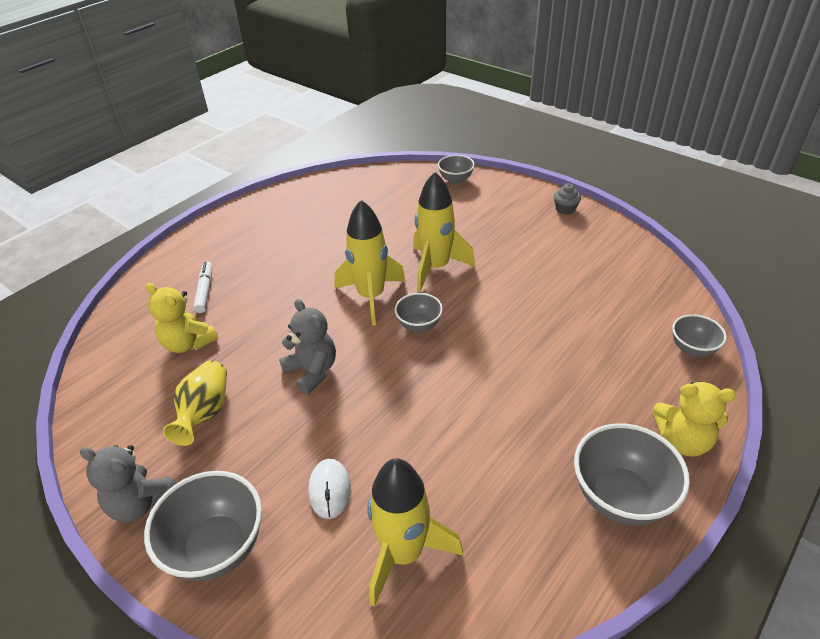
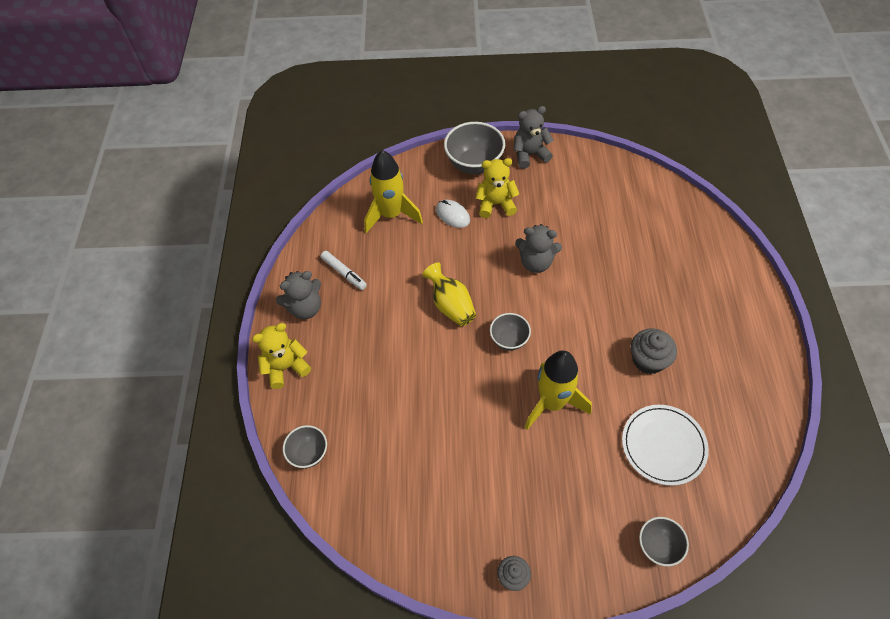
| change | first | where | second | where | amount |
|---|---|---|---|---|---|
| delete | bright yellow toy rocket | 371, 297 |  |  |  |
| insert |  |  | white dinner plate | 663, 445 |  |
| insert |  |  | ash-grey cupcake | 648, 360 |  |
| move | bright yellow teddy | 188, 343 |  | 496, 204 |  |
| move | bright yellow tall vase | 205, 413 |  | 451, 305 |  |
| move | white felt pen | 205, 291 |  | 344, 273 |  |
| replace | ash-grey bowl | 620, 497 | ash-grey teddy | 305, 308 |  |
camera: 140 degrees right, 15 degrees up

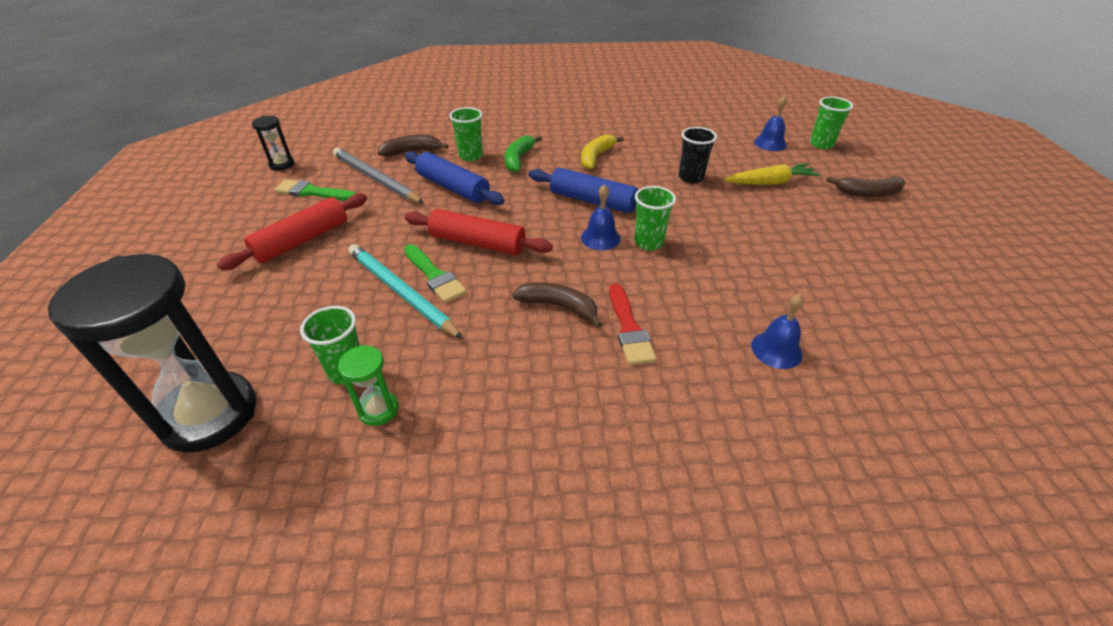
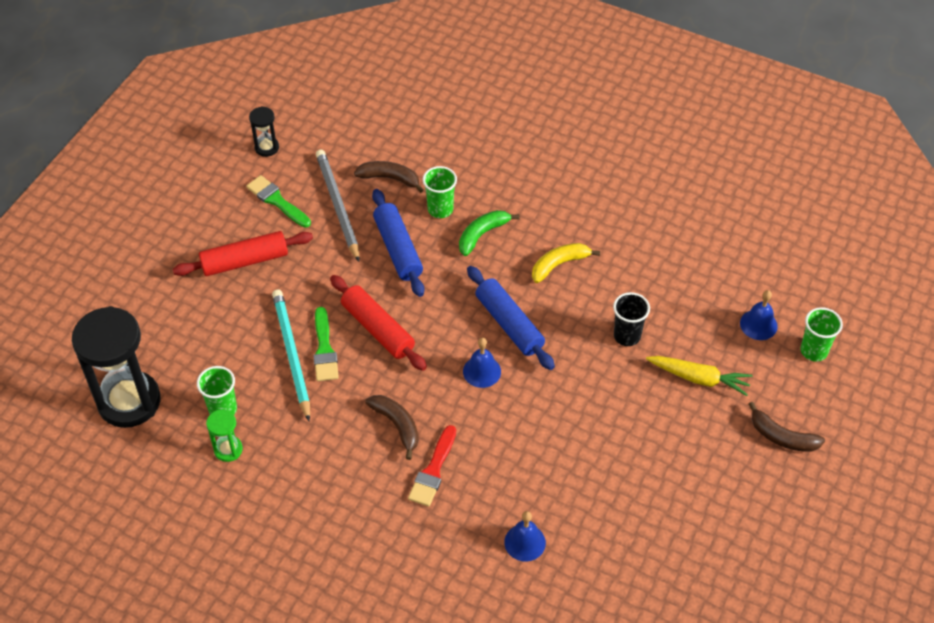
| change | first | where | second | where | amount |
|---|---|---|---|---|---|
| delete | leaf-green cup | 648, 242 |  |  |  |
camera: 30 degrees right, 10 degrees up

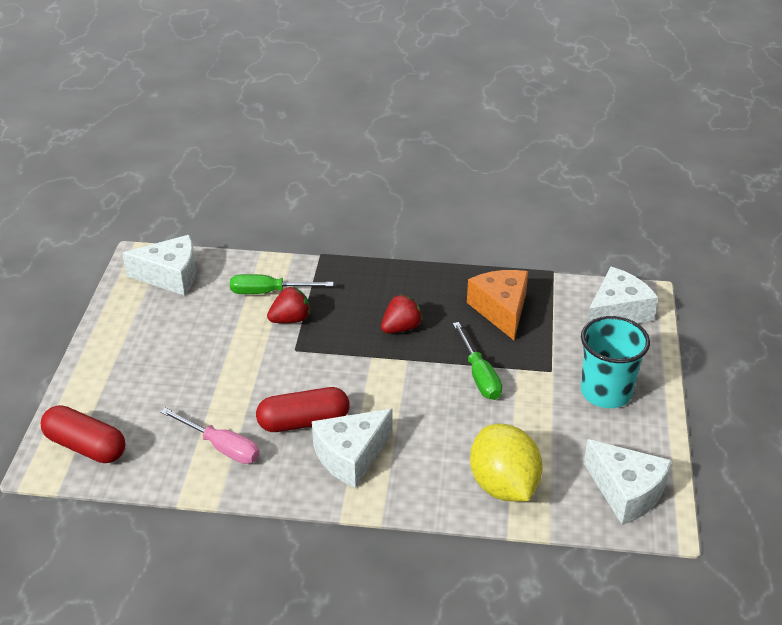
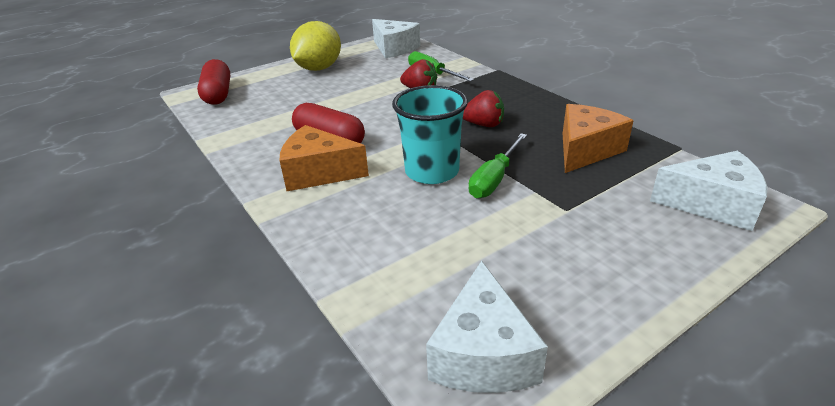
| change | first | where | second | where | amount |
|---|---|---|---|---|---|
| delete | pink flat screwdriver | 221, 447 |  |  |  |
| move | bright yellow lemon | 503, 485 |  | 319, 68 |  |
| move | teal cup | 606, 392 |  | 432, 171 |  |
| recolor | white cheese | 351, 456 | bright orange cheese | 318, 173 |  |
camera: 50 degrees right, 5 degrees down

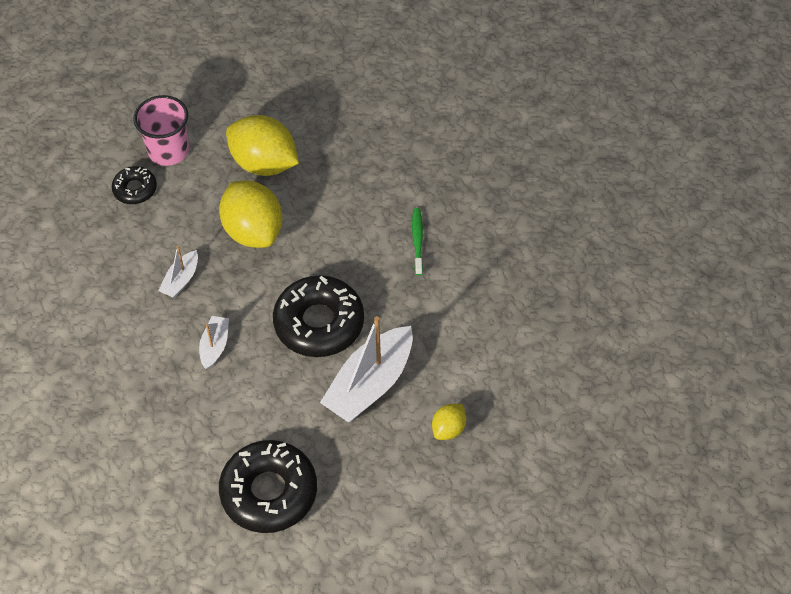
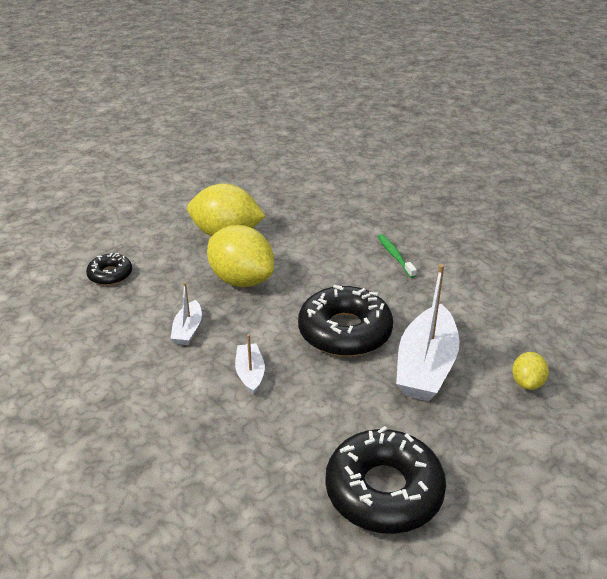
| change | first | where | second | where | amount |
|---|---|---|---|---|---|
| delete | pink cup | 168, 151 |  |  |  |
camera: 20 degrees left, 20 degrees down

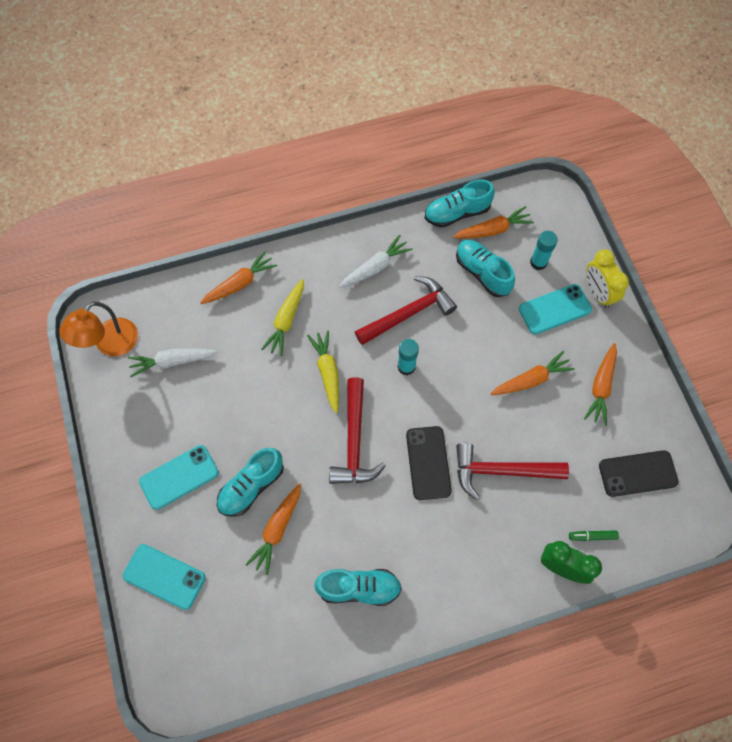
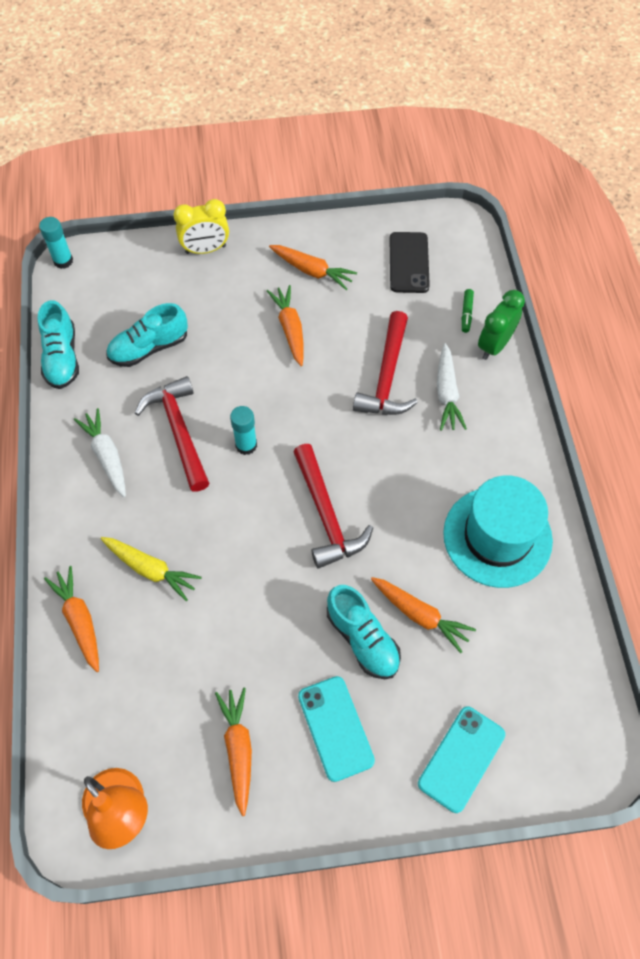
| change | first | where | second | where | amount |
|---|---|---|---|---|---|
| delete | bright yellow root vegetable | 327, 373 |  |  |  |
| delete | jet-black smartphone | 428, 463 |  |  |  |
| delete | teal smartphone | 555, 309 |  |  |  |
| move | white root vegetable | 172, 362 |  | 447, 393 |  |
| move | bright orange root vegetable | 493, 230 |  | 238, 749 |  |
| move | teal glue stick | 538, 262 |  | 63, 261 |  |
| replace | teal lace-up shoe | 359, 588 | teal top hat | 497, 537 |  |
| rotate | crimson claw hammer | 354, 441 |  | 326, 515 | 60 degrees clockwise |
camera: 80 degrees left, 5 degrees down

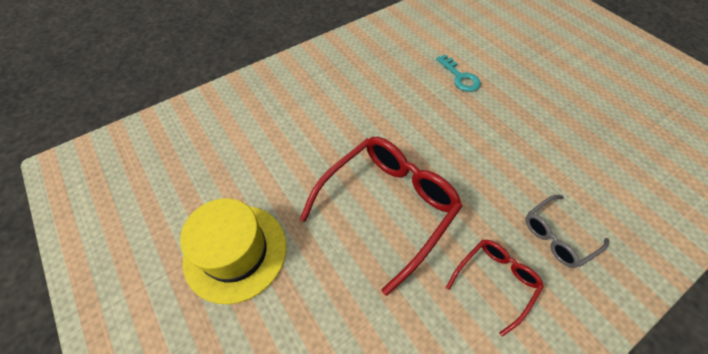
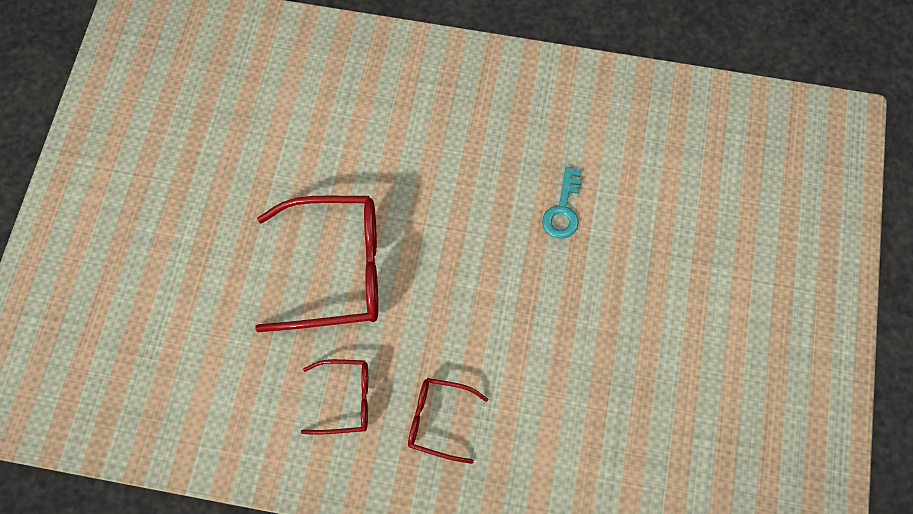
| change | first | where | second | where | amount |
|---|---|---|---|---|---|
| delete | bright yellow top hat | 235, 252 |  |  |  |
| recolor | ash-grey glasses | 557, 236 | crimson glasses | 438, 421 |  |
camera: 45 degrees right, 10 degrees up

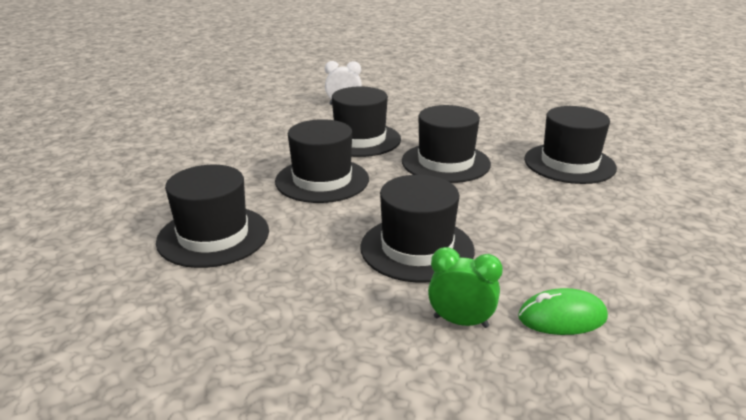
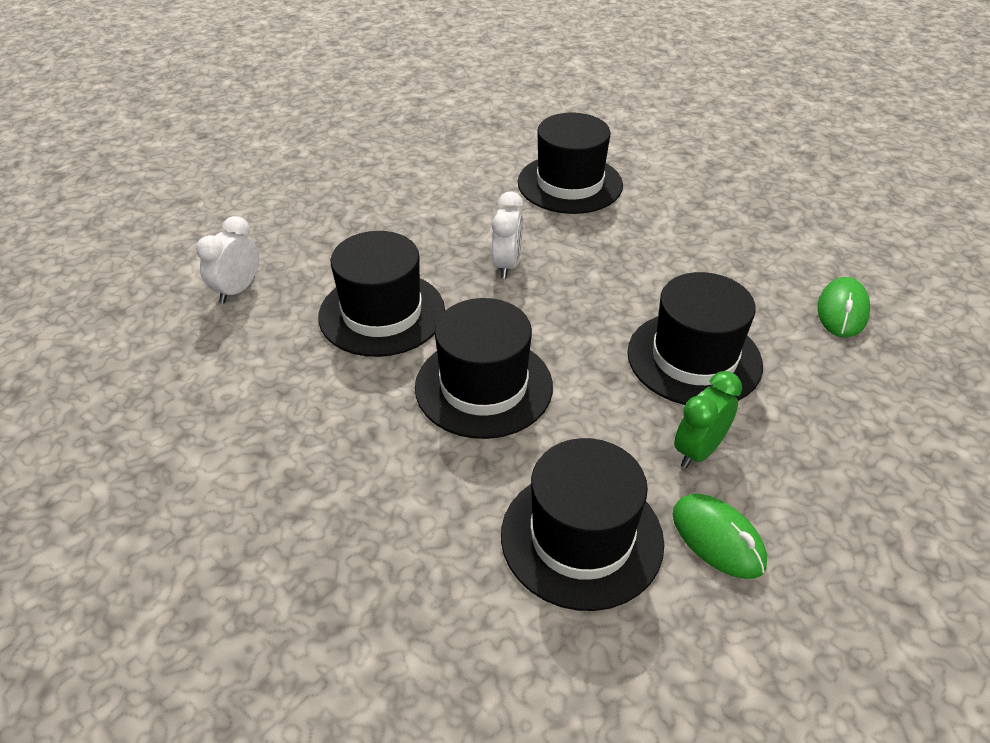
| change | first | where | second | where | amount |
|---|---|---|---|---|---|
| insert |  |  | leaf-green PC mouse | 718, 539 |  |
| move | leaf-green bedside clock | 461, 322 |  | 698, 451 |  |
| replace | jet-black top hat | 445, 162 | white bedside clock | 507, 265 |  |
camera: 65 degrees left, 15 degrees up

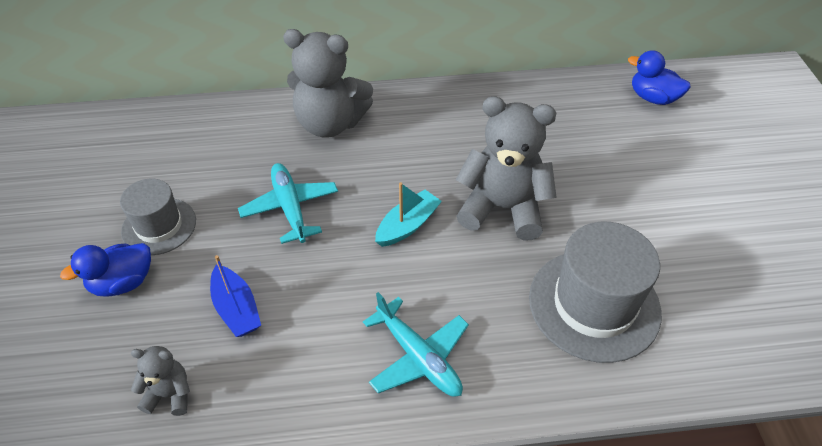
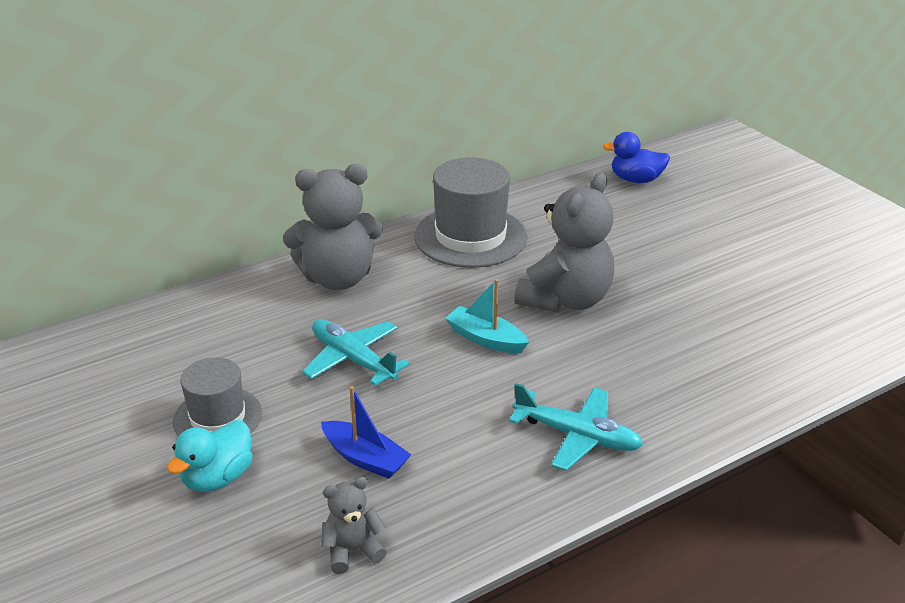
| change | first | where | second | where | amount |
|---|---|---|---|---|---|
| move | ash-grey top hat | 594, 304 |  | 470, 236 |  |
| recolor | cobalt duck | 123, 283 | teal duck | 217, 477 |  |
| rotate | teal boat | 407, 225 |  | 486, 339 | 75 degrees counterclockwise |
| rotate | ash-grey teddy | 502, 208 |  | 565, 300 | 135 degrees clockwise |
camera: 25 degrees left, 15 degrees down

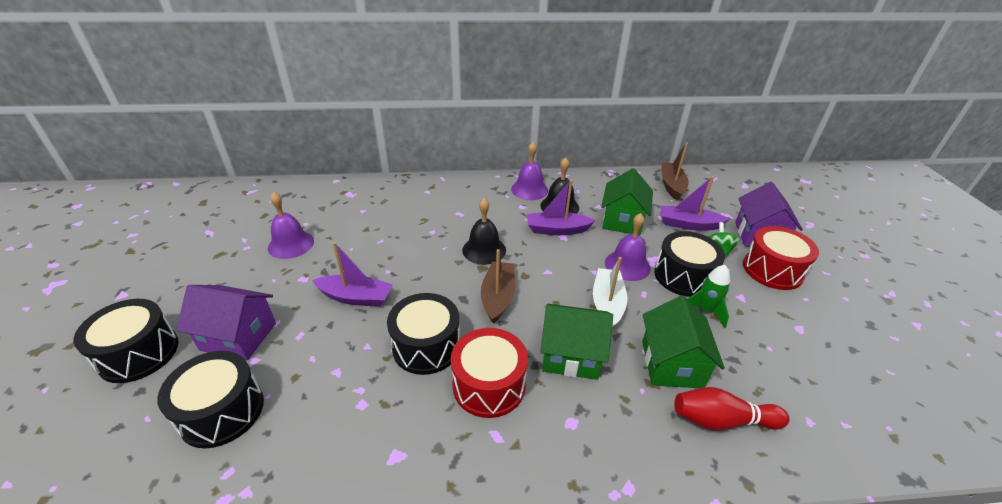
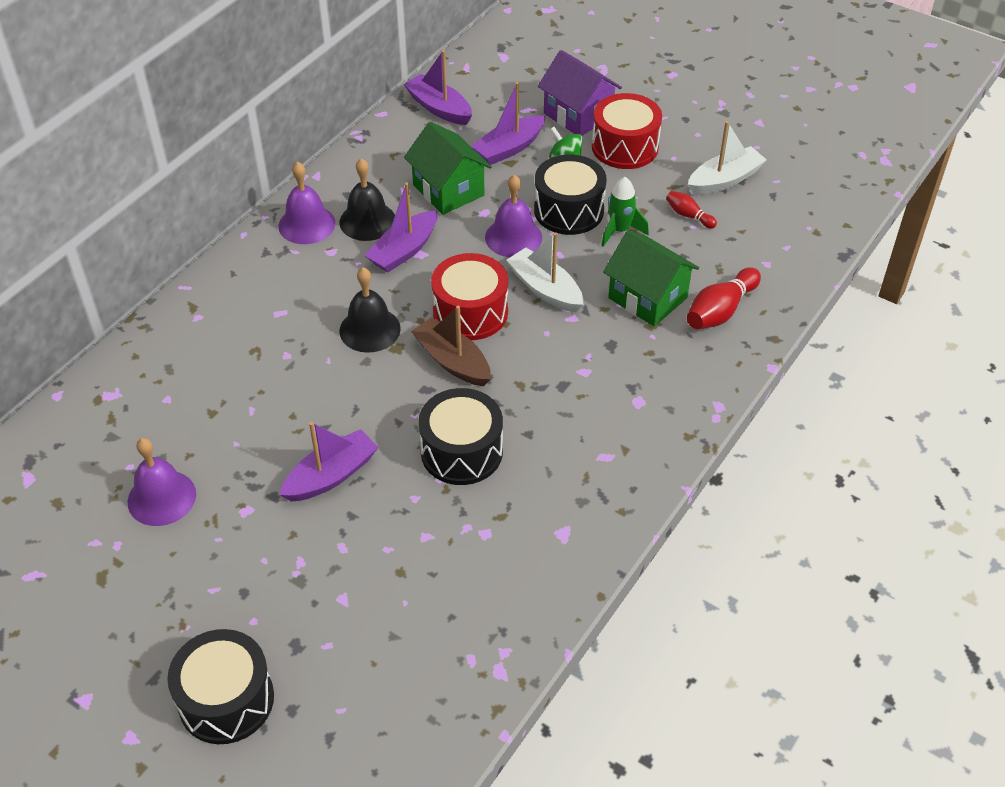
| change | first | where | second | where | amount |
|---|---|---|---|---|---|
| delete | jet-black toy drum | 222, 411 |  |  |  |
| delete | royal purple toy house | 238, 336 |  |  |  |
| delete | leaf-green toy house | 571, 355 |  |  |  |
| insert |  |  | crimson bowling pin | 688, 215 |  |
| insert |  |  | white boat | 724, 180 |  |
| move | crimson toy drum | 489, 385 |  | 470, 312 |  |
| recolor | russet boat | 671, 186 | royal purple boat | 439, 108 |  |
camera: 50 degrees left, 10 degrees up

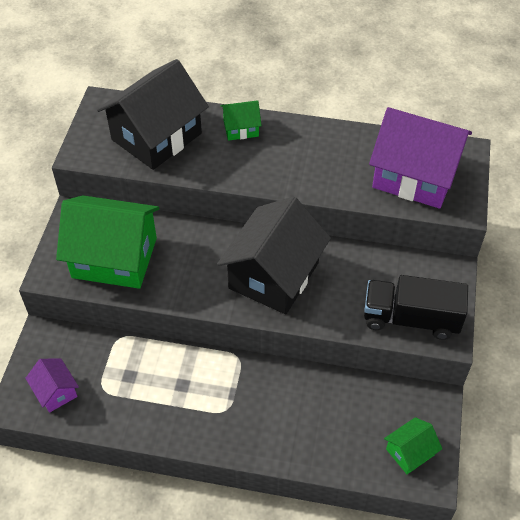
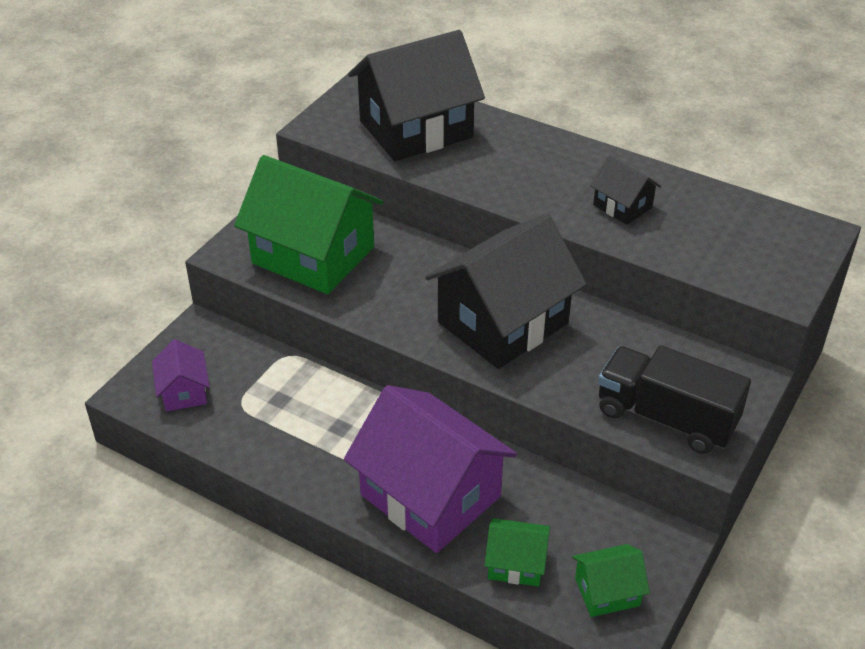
| change | first | where | second | where | amount |
|---|---|---|---|---|---|
| insert |  |  | jet-black toy house | 622, 206 |  |
| move | leaf-green toy house | 241, 128 |  | 516, 563 |  |
| move | royal purple toy house | 415, 176 |  | 430, 495 |  |
camera: 20 degrees right, 10 degrees down

